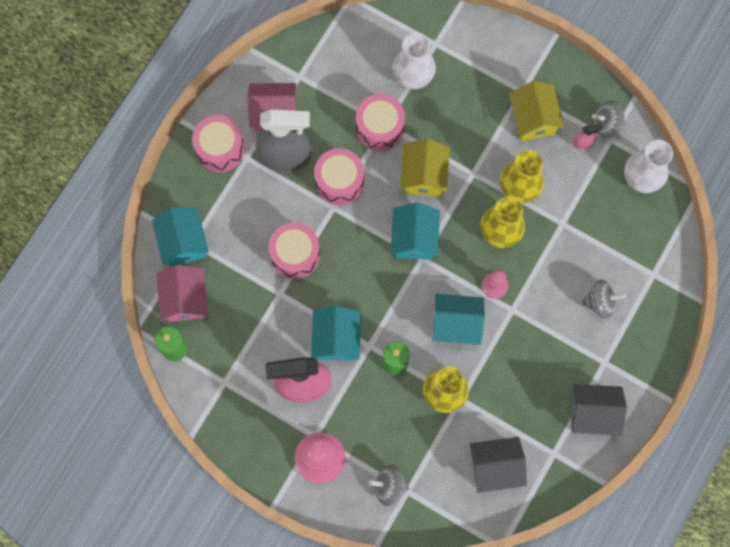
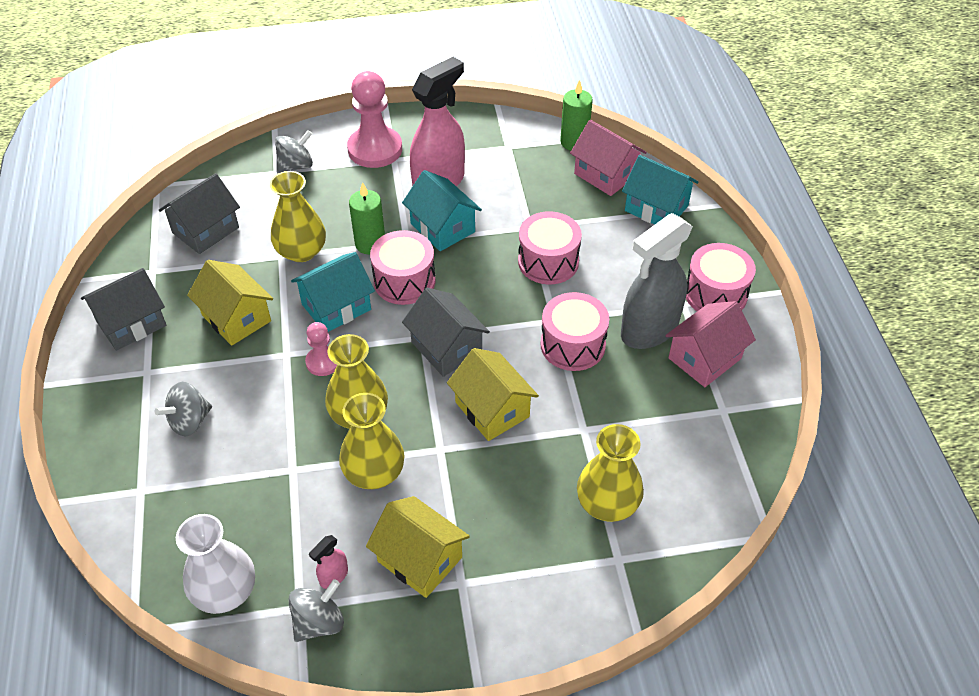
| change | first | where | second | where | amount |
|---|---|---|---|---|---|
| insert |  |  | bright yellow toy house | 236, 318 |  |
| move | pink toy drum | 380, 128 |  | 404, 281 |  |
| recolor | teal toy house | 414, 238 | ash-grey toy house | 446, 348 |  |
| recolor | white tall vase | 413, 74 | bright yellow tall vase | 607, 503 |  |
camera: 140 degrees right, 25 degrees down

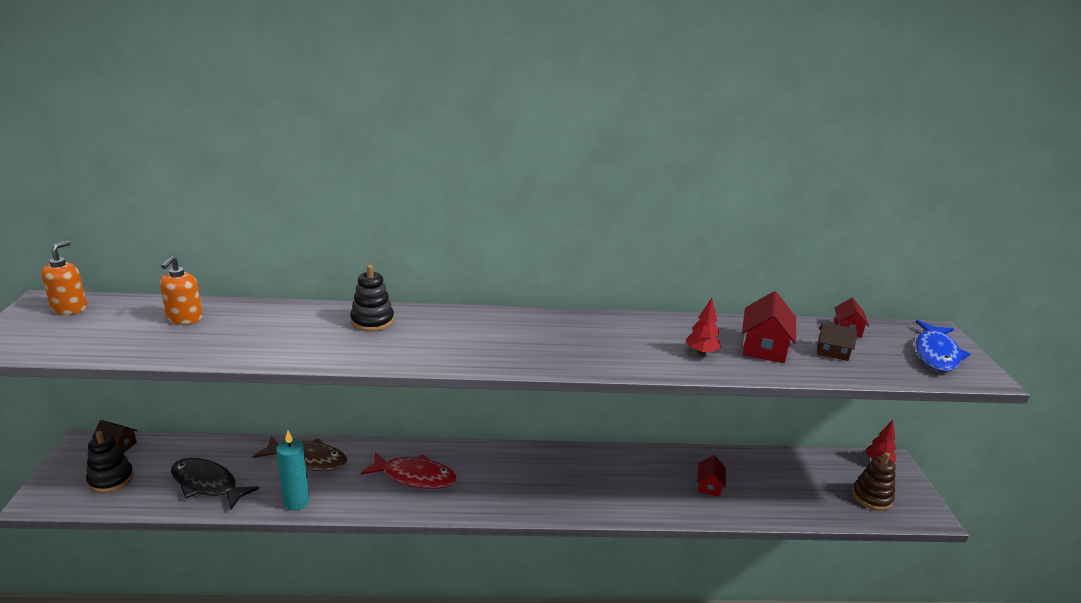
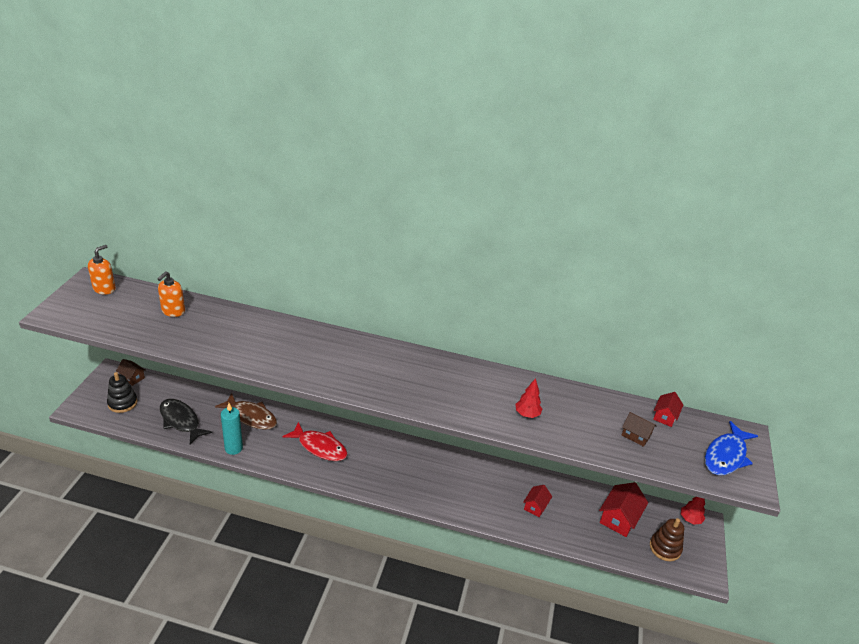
| change | first | where | second | where | amount |
|---|---|---|---|---|---|
| delete | jet-black stacking toy | 372, 321 |  |  |  |
| move | crimson toy house | 764, 347 |  | 619, 518 |  |
camera: 15 degrees right, 10 degrees up

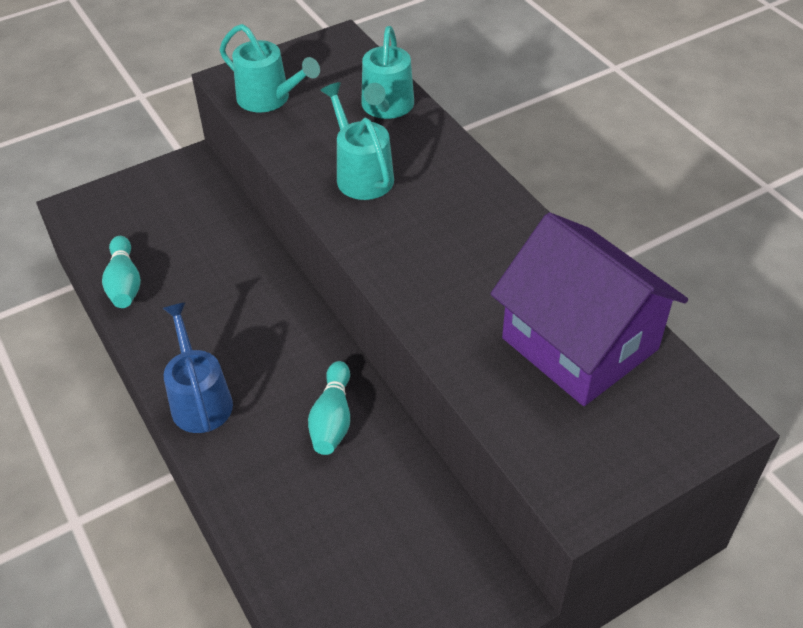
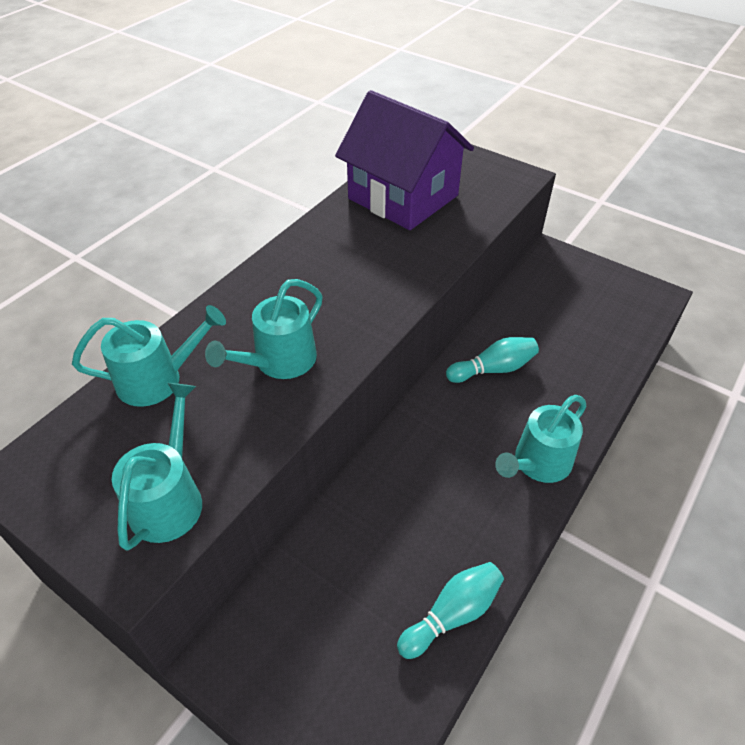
| change | first | where | second | where | amount |
|---|---|---|---|---|---|
| recolor | cobalt sprinkling can | 200, 400 | teal sprinkling can | 538, 463 |  |
| rotate | royal purple toy house | 580, 344 |  | 403, 197 | 75 degrees counterclockwise |
camera: 115 degrees left, 0 degrees up

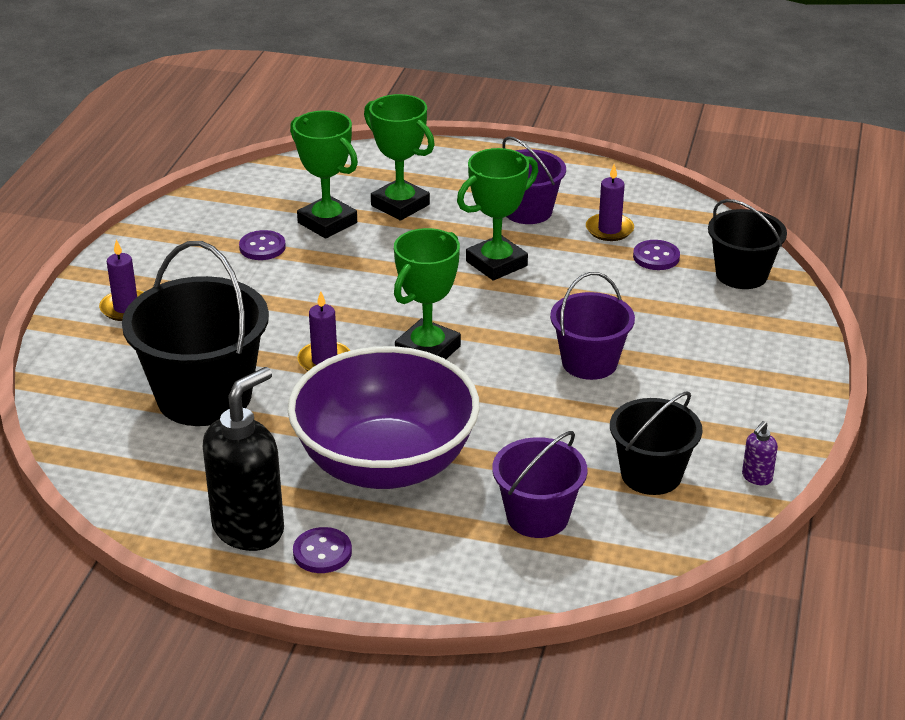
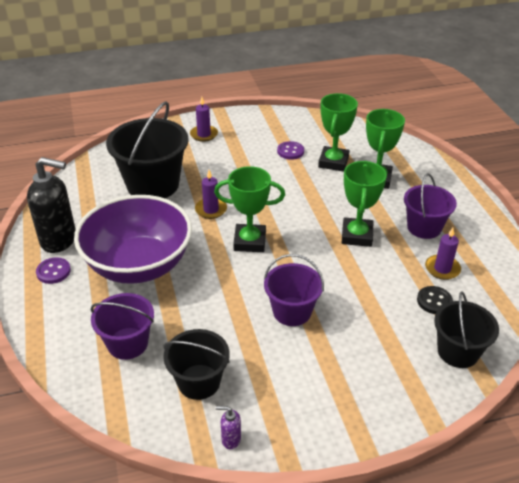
| change | first | where | second | where | amount |
|---|---|---|---|---|---|
| recolor | royal purple sewing button | 656, 257 | jet-black sewing button | 434, 301 |  |
| rotate | leaf-green prize cup | 496, 264 |  | 357, 235 | 75 degrees clockwise |
camera: 60 degrees right, 5 degrees up

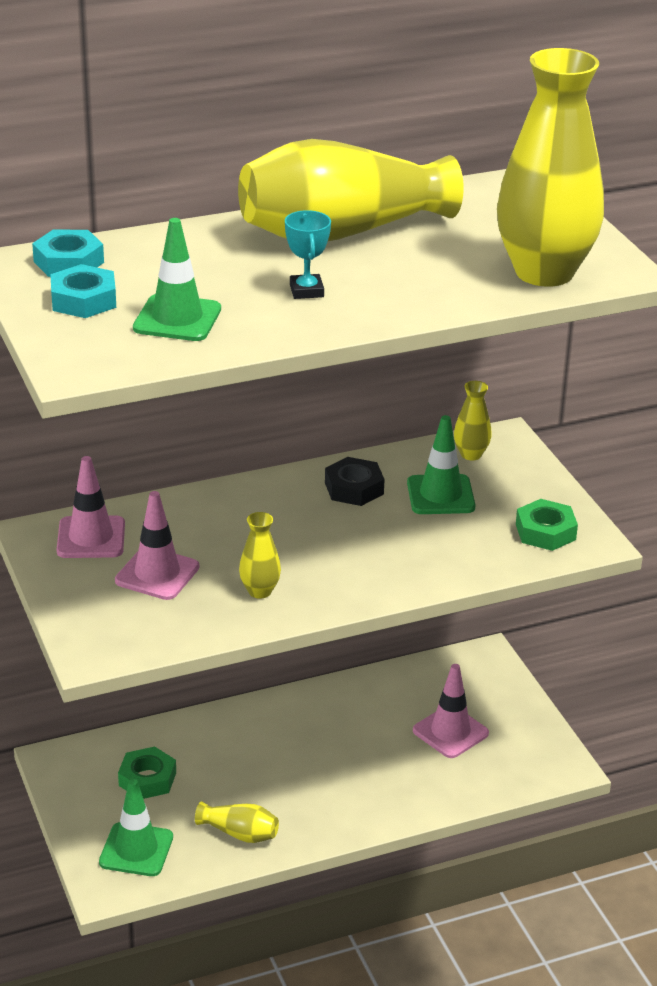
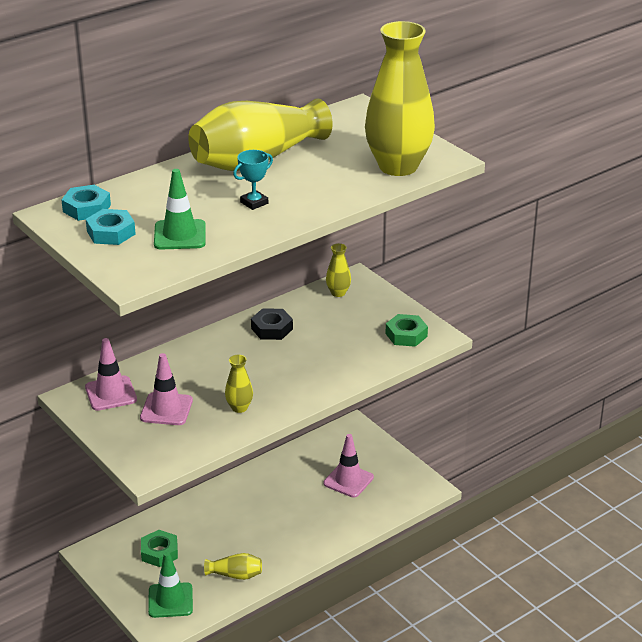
| change | first | where | second | where | amount |
|---|---|---|---|---|---|
| delete | leaf-green road cone | 440, 495 |  |  |  |
| rotate | teal prize cup | 306, 291 |  | 254, 203 | 75 degrees clockwise |
camera: 15 degrees left, 0 degrees up

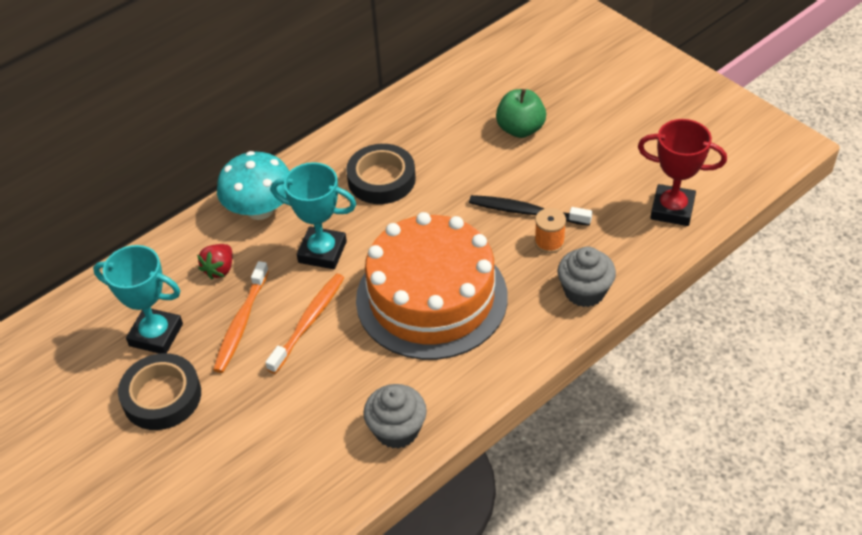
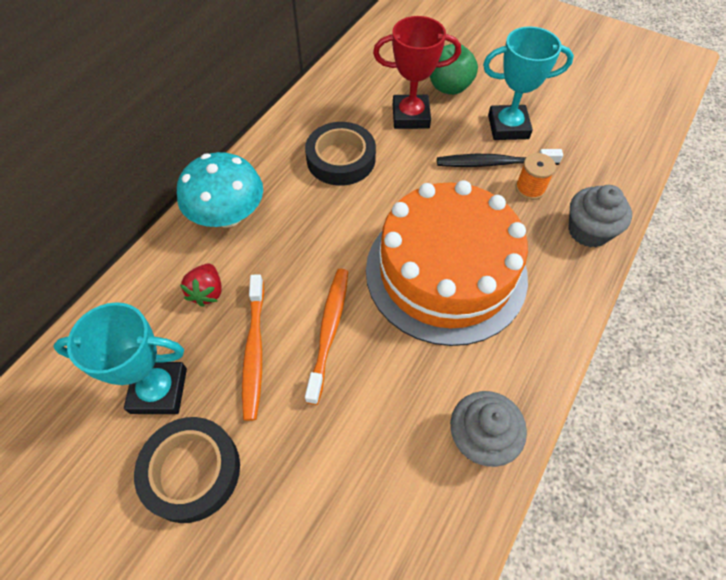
| change | first | where | second | where | amount |
|---|---|---|---|---|---|
| move | teal prize cup | 322, 252 |  | 508, 127 |  |
| move | crimson prize cup | 672, 209 |  | 410, 116 |  |
camera: 20 degrees left, 10 degrees up

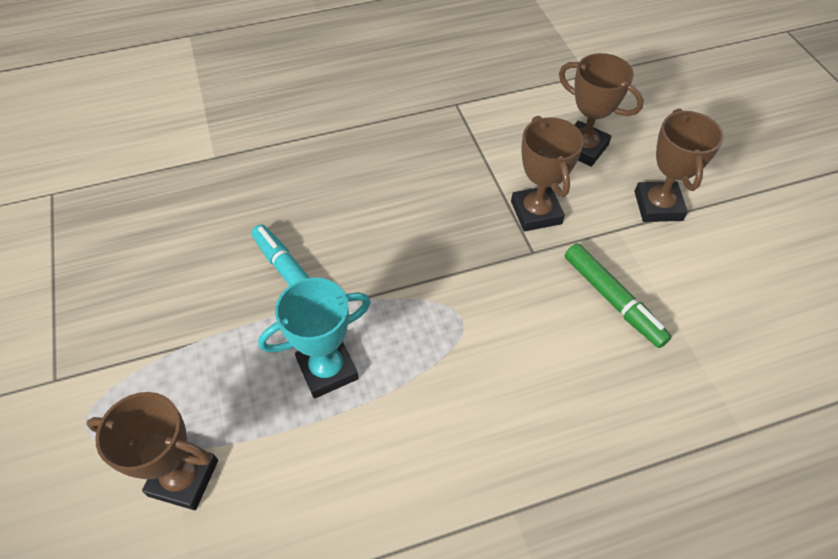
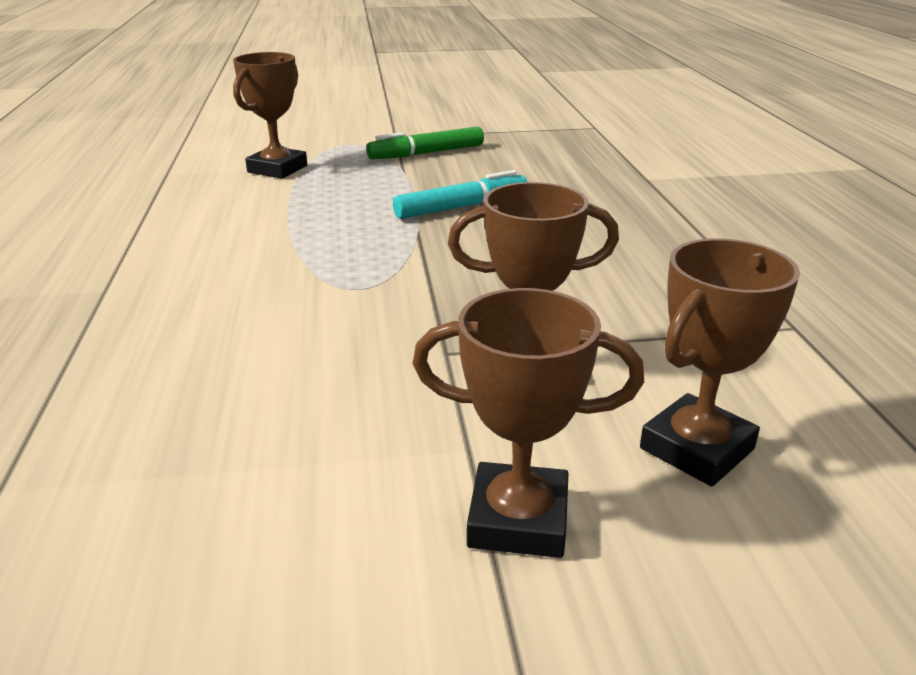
| change | first | where | second | where | amount |
|---|---|---|---|---|---|
| delete | teal prize cup | 327, 369 |  |  |  |
| move | leaf-green felt pen | 613, 300 |  | 426, 153 |  |
camera: 100 degrees right, 25 degrees down

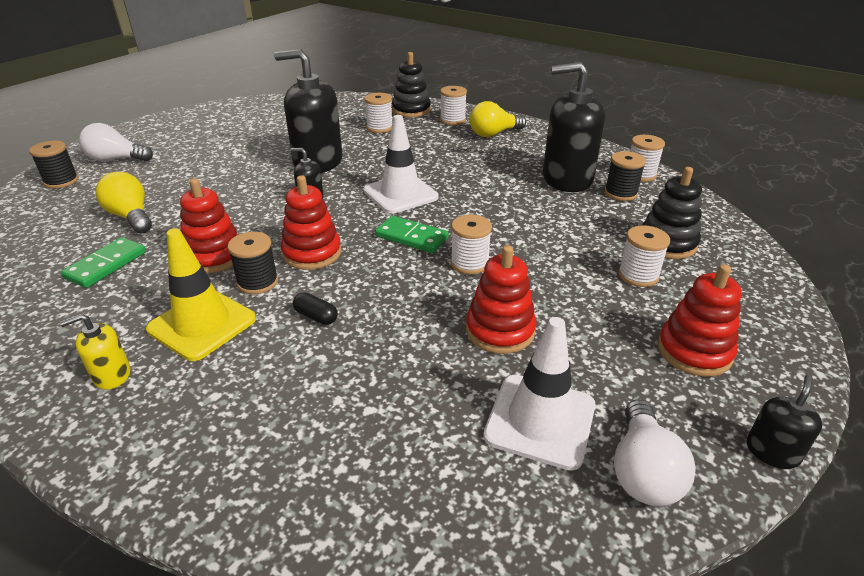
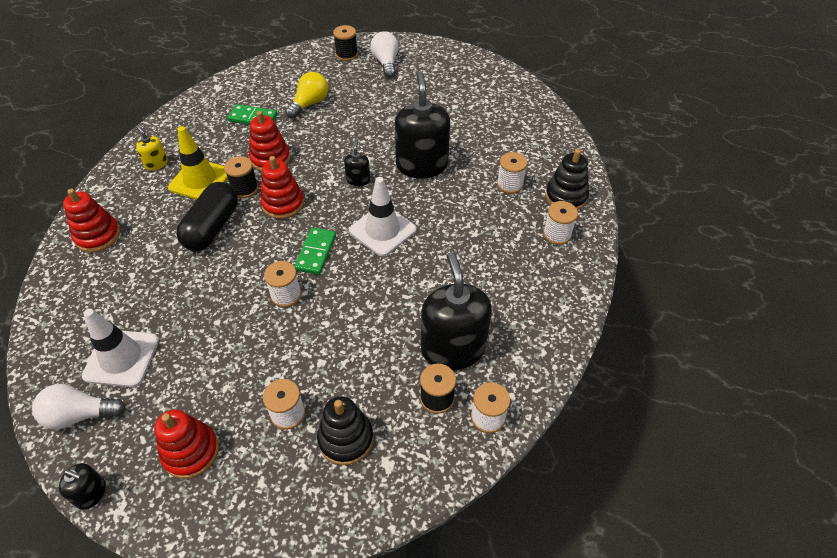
| change | first | where | second | where | amount |
|---|---|---|---|---|---|
| delete | bright yellow light bulb | 493, 134 |  |  |  |
| move | crimson stacking toy | 500, 330 |  | 98, 236 |  |
| resize | jet-black capsule | 316, 316 |  | 212, 227 | x2.46 |
camera: 75 degrees right, 15 degrees up

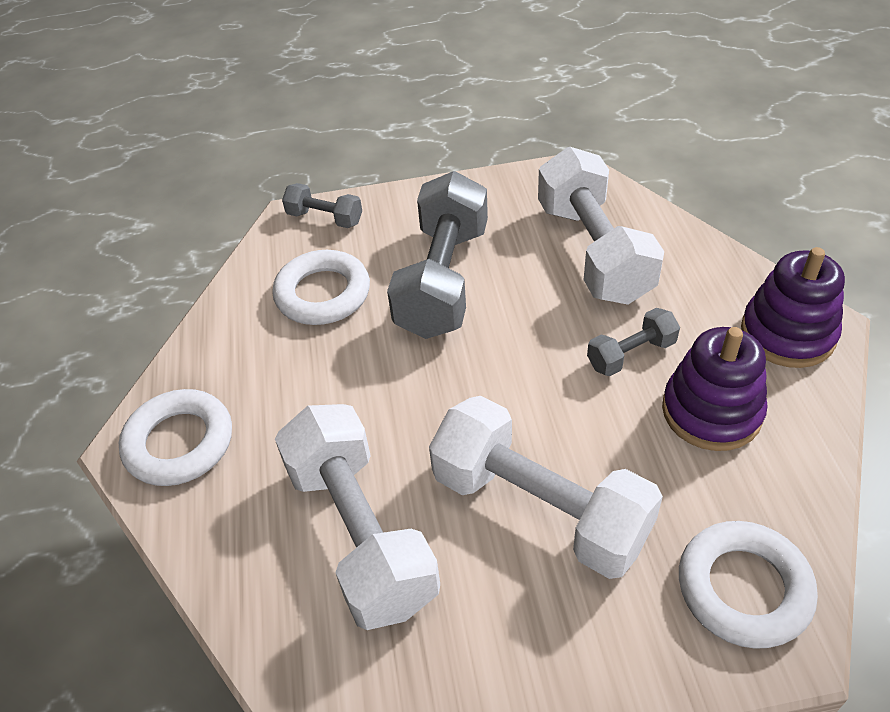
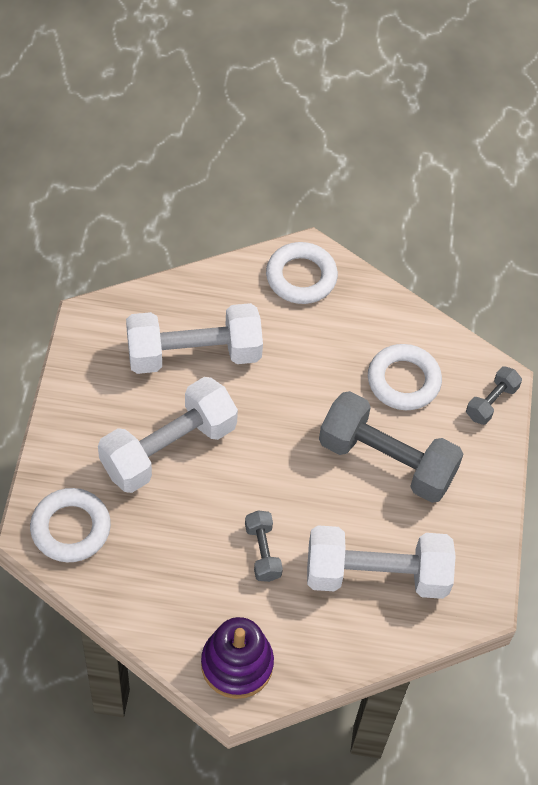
| change | first | where | second | where | amount |
|---|---|---|---|---|---|
| delete | royal purple stacking toy | 711, 411 |  |  |  |
camera: 100 degrees right, 10 degrees up

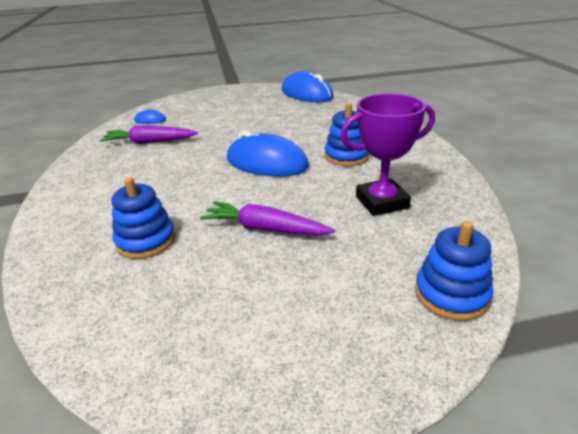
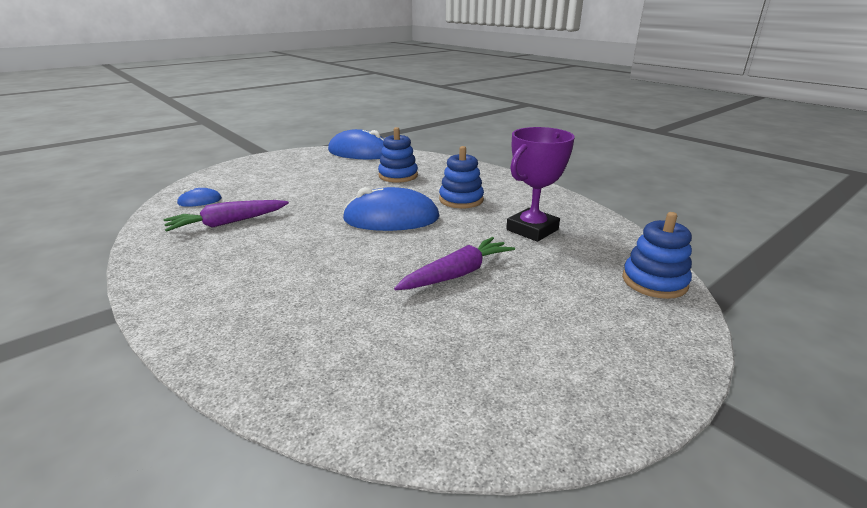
| change | first | where | second | where | amount |
|---|---|---|---|---|---|
| move | cobalt stacking toy | 146, 241 |  | 398, 176 |  |
| rotate | royal purple root vegetable | 265, 229 |  | 457, 274 | 150 degrees clockwise |
camera: 30 degrees left, 5 degrees down

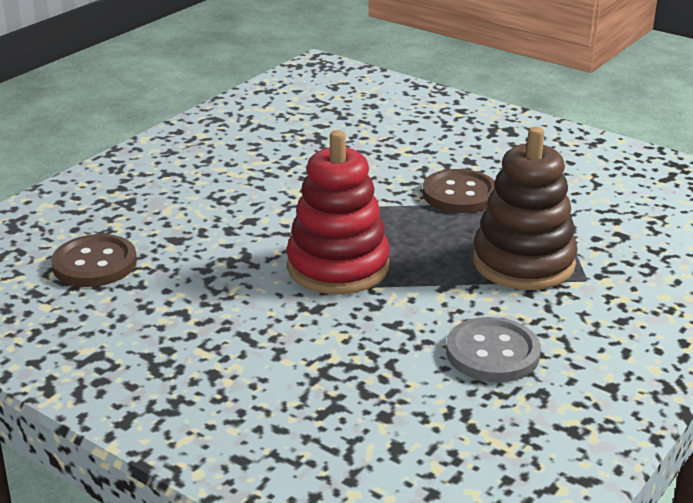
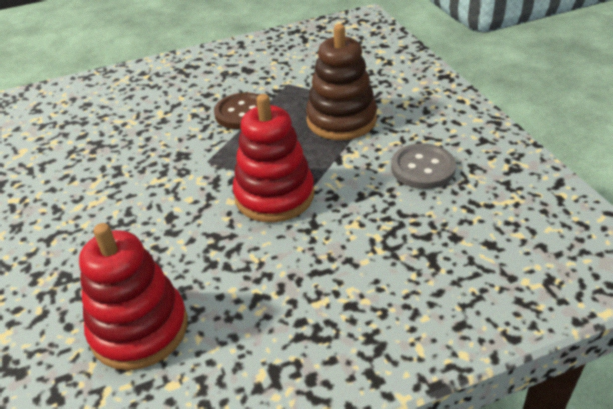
| change | first | where | second | where | amount |
|---|---|---|---|---|---|
| replace | russet sewing button | 95, 264 | crimson stacking toy | 139, 329 |  |
camera: 55 degrees left, 10 degrees up

